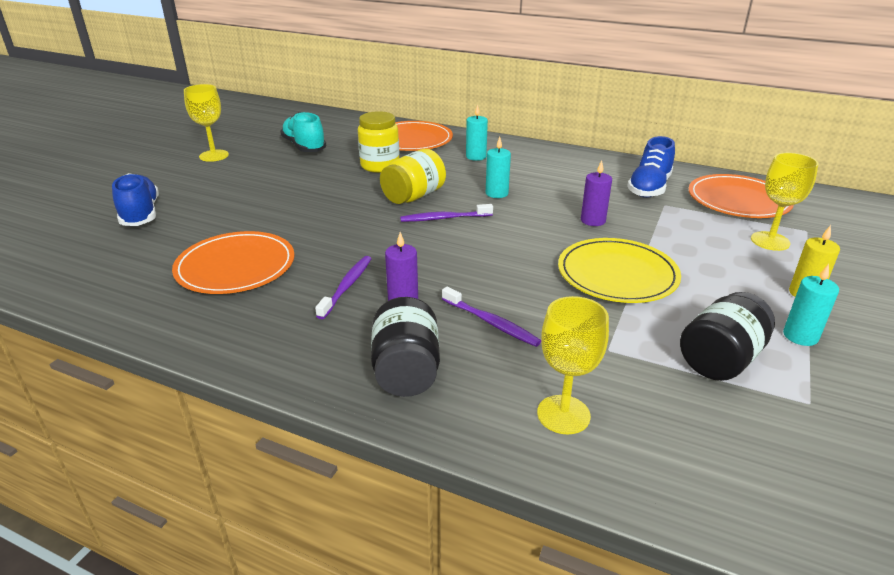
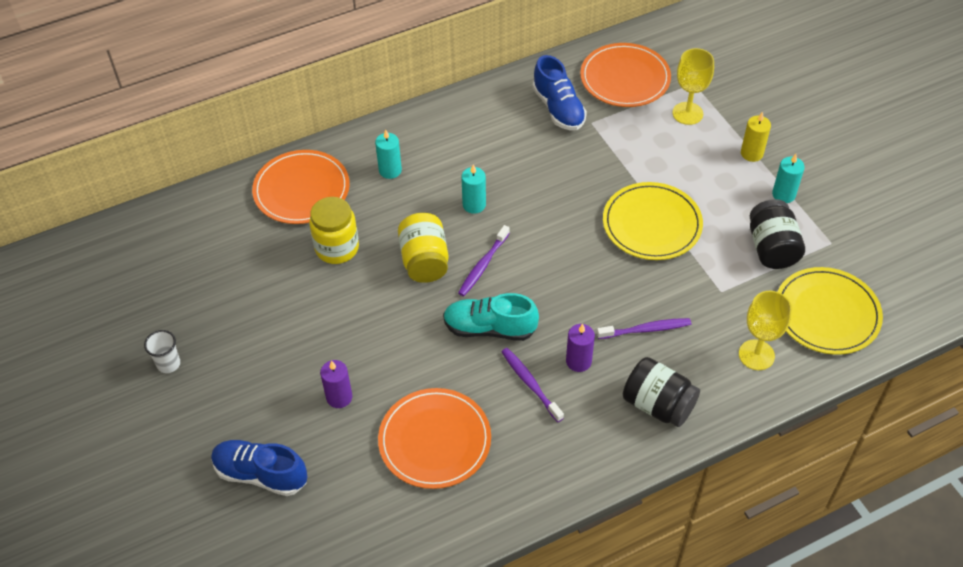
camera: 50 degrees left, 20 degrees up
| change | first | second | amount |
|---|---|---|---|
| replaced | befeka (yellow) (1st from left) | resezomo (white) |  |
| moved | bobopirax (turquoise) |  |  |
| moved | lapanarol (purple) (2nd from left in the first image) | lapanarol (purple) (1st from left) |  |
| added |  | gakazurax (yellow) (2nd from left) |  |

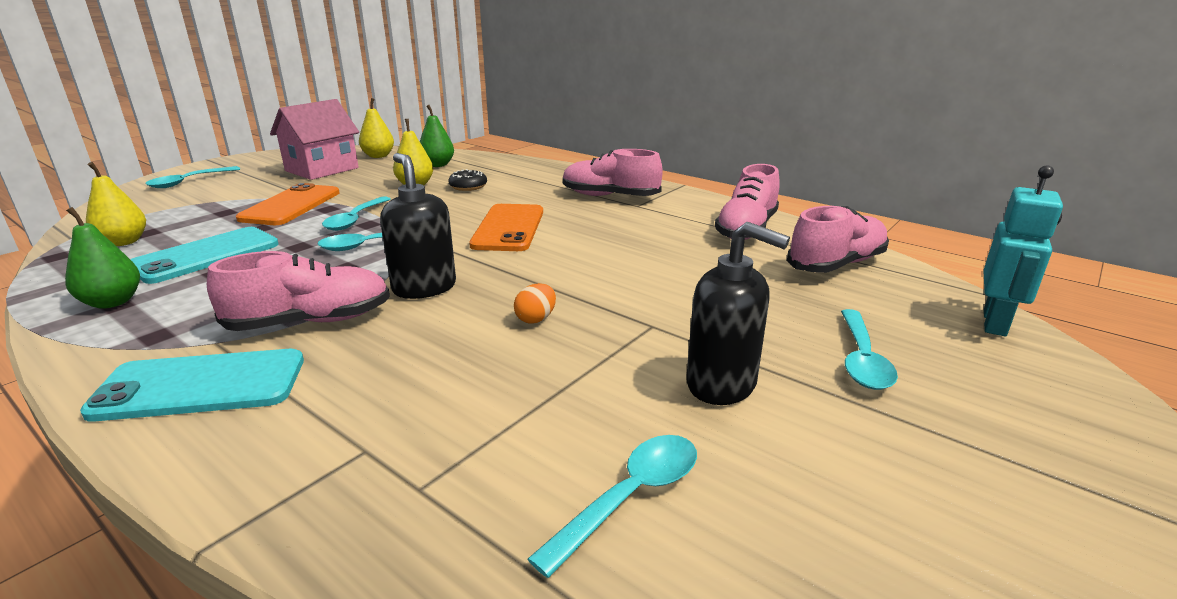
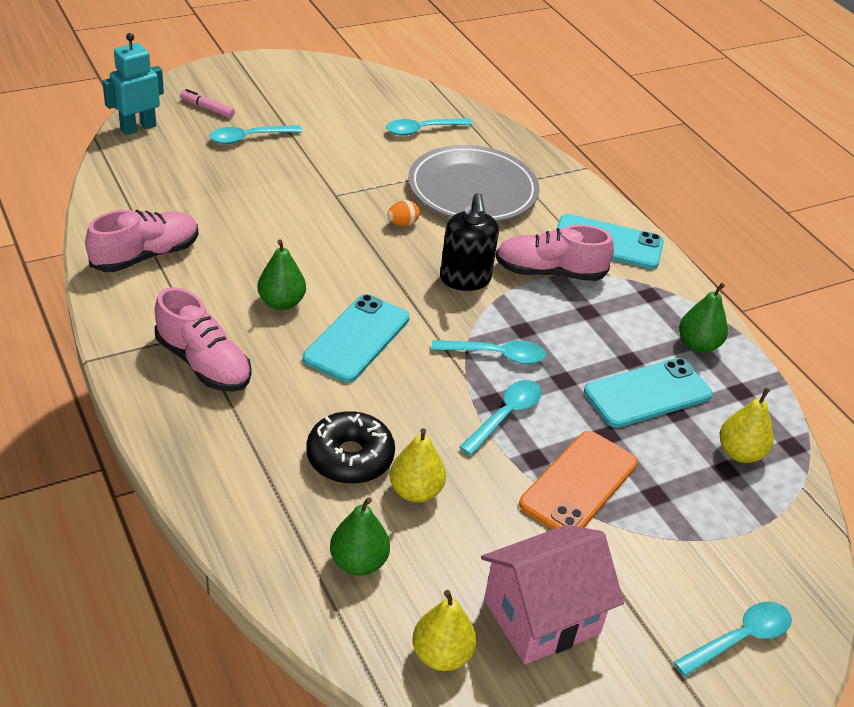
camera: 160 degrees left, 15 degrees up
| change | first | second | amount |
|---|---|---|---|
| resized | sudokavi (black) |  | x1.65 |
| recoloured | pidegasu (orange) (2nd from left) | pidegasu (turquoise) (1st from left) |  |
| removed | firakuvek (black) (2nd from left) |  |  |
| removed | bobopirax (pink) (4th from left) |  |  |
| turned | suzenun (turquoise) (5th from left in the first image) | suzenun (turquoise) (1st from left) | 150 degrees counterclockwise |
| added |  | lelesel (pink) |  |
| added |  | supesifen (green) (1st from left) |  |
| added |  | gakazurax (grey) |  |

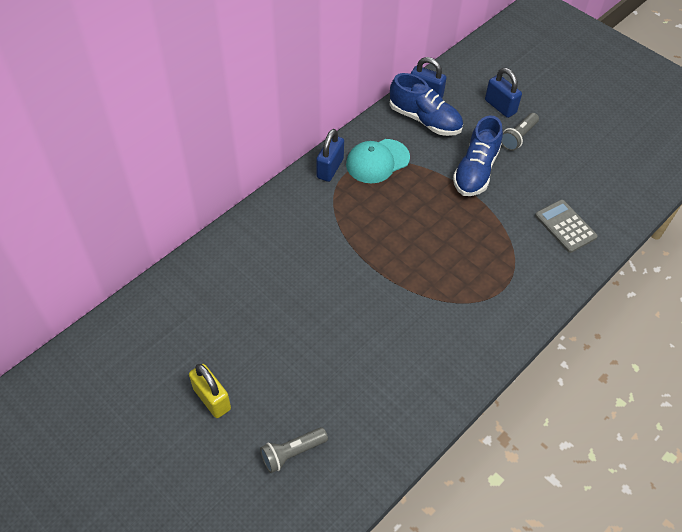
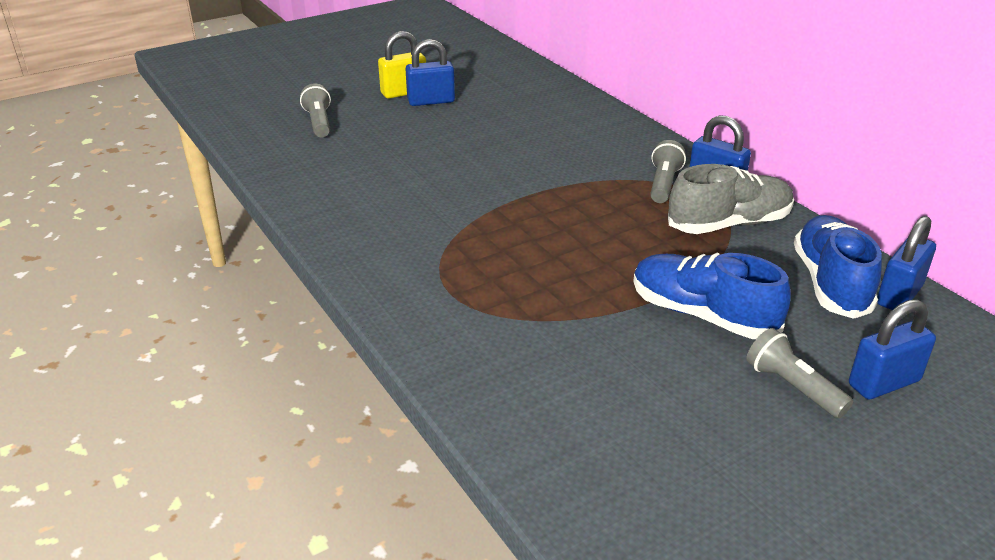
camera: 105 degrees right, 20 degrees down
| change | first | second | amount |
|---|---|---|---|
| replaced | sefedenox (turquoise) | bobopirax (grey) |  |
| turned | bobopirax (blue) (1st from left in the first image) | bobopirax (blue) (2nd from left) | 135 degrees clockwise |
| removed | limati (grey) |  |  |
| added |  | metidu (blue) (1st from left) |  |
| added |  | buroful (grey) (2nd from left) |  |

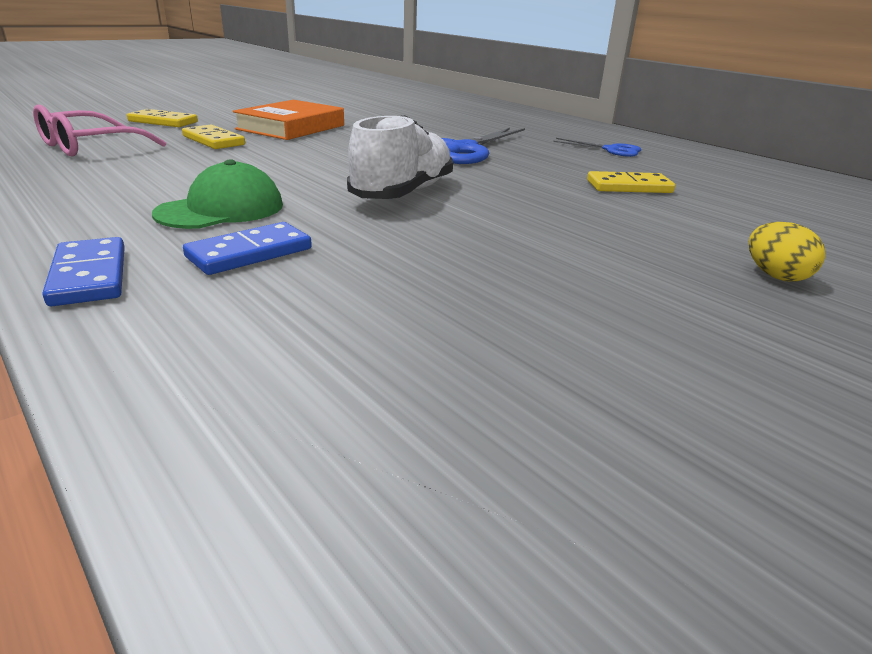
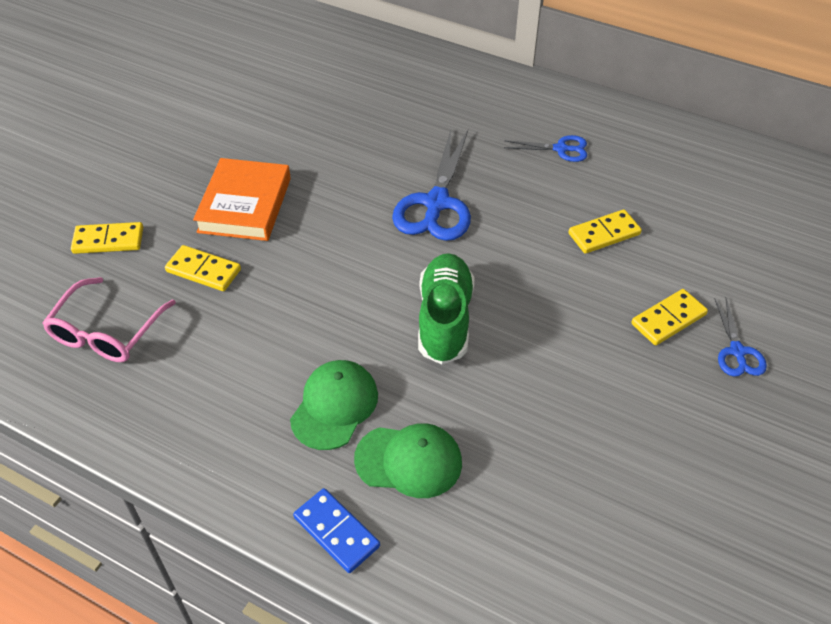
camera: 20 degrees left, 20 degrees up
| change | first | second | amount |
|---|---|---|---|
| replaced | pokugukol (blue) (2nd from left) | sefedenox (green) (2nd from left) |  |
| recoloured | bobopirax (white) | bobopirax (green) |  |
| replaced | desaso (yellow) | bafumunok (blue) (3rd from left) |  |
| added |  | pokugukol (yellow) (4th from left) |  |

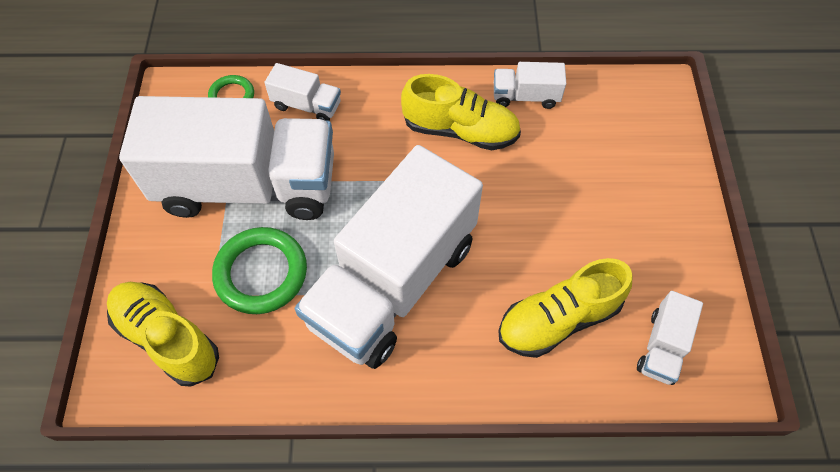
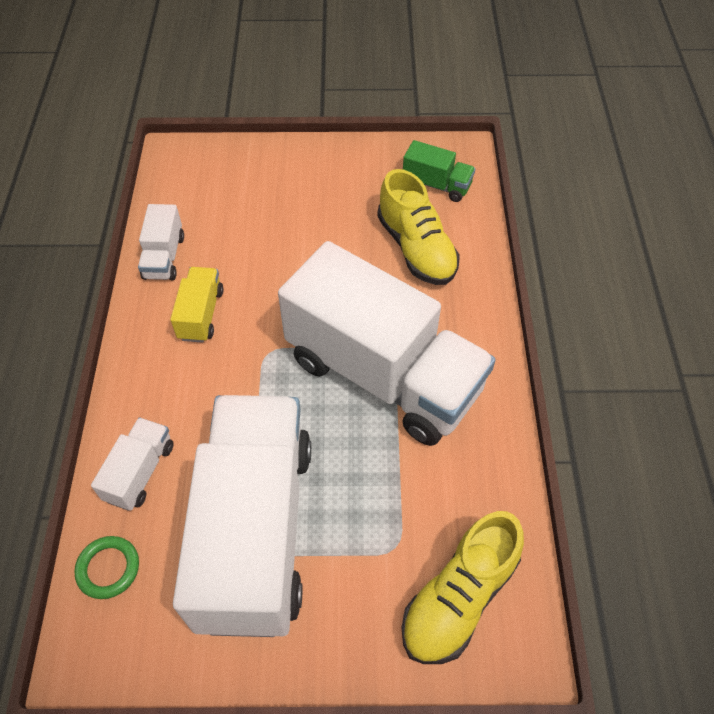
camera: 90 degrees left, 5 degrees down
| change | first | second | amount |
|---|---|---|---|
| removed | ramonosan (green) (2nd from left) |  |  |
| replaced | bobopirax (yellow) (2nd from left) | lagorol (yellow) |  |
| recoloured | lagorol (white) (5th from left) | lagorol (green) |  |

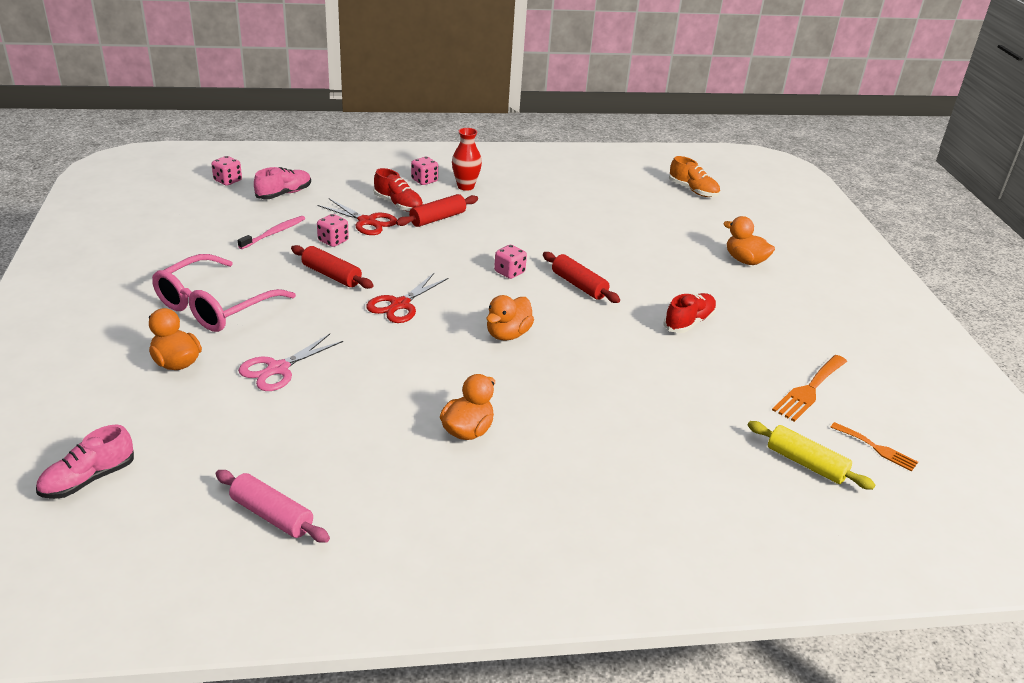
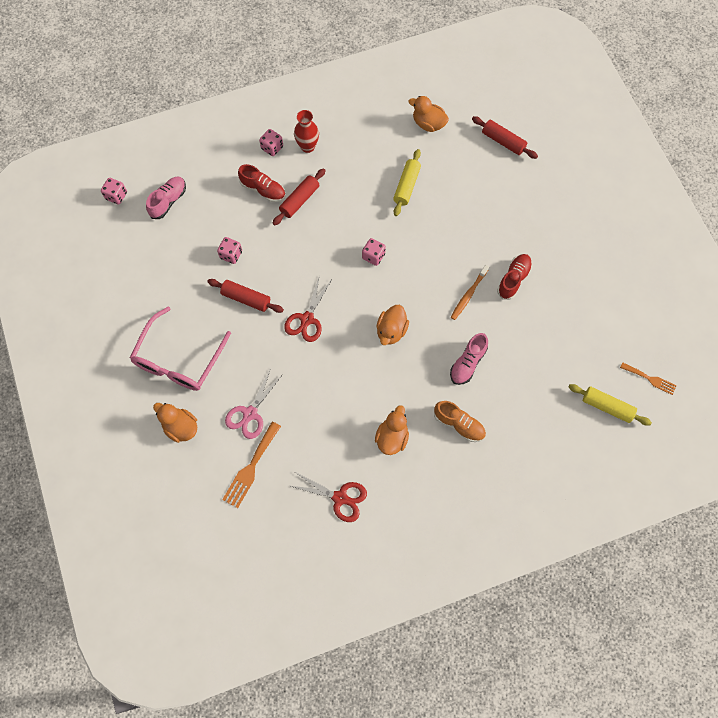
camera: 10 degrees left, 35 degrees up
| change | first | second | amount |
|---|---|---|---|
| moved | bobopirax (pink) (1st from left in the first image) | bobopirax (pink) (2nd from left) |  |
| removed | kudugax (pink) |  |  |
| removed | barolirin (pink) |  |  |
| moved | bafumunok (red) (1st from left in the first image) | bafumunok (red) (2nd from left) |  |
| moved | kudugax (red) (3rd from left) |  |  |
| moved | bobopirax (orange) |  |  |
| moved | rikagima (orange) (4th from left) |  |  |
| moved | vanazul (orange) (1st from left) |  |  |
| added |  | kudugax (yellow) (1st from left) |  |
| added |  | barolirin (orange) |  |

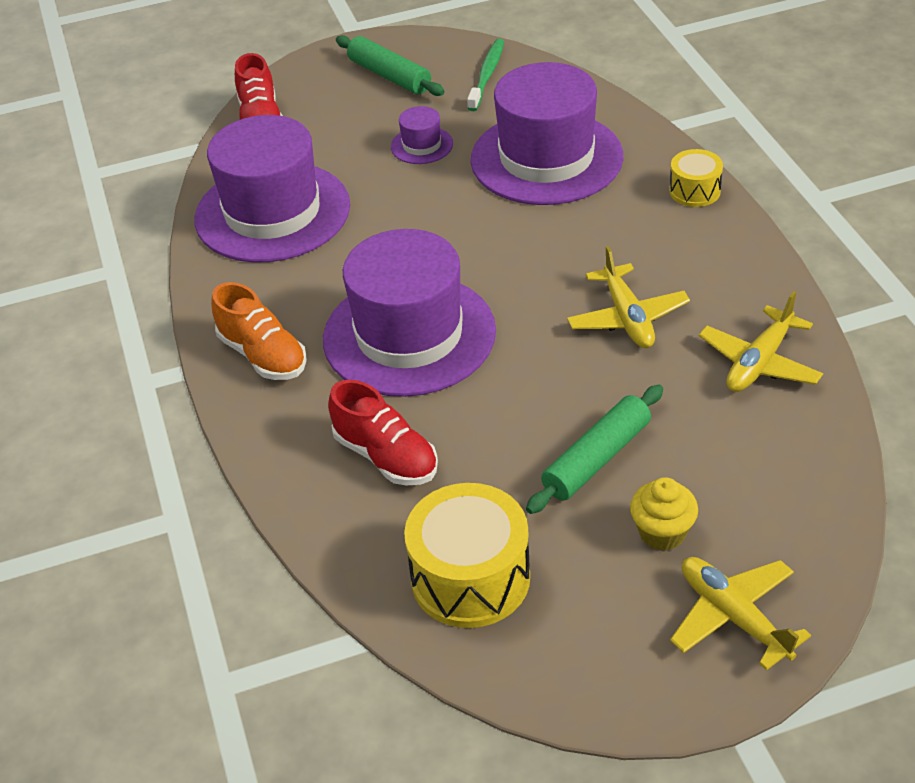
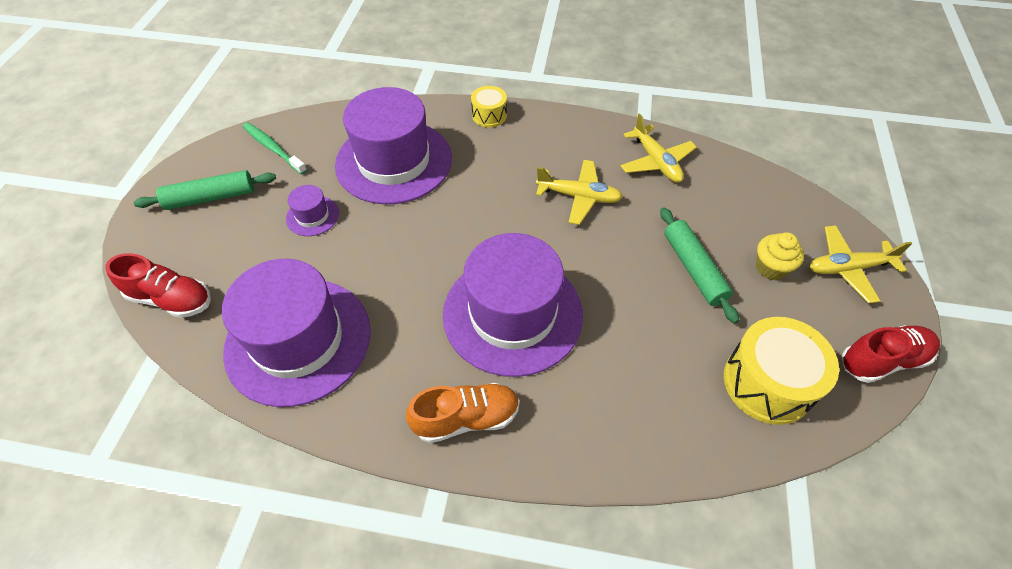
camera: 65 degrees left, 10 degrees up
| change | first | second | amount |
|---|---|---|---|
| moved | bobopirax (red) (2nd from left) |  |  |

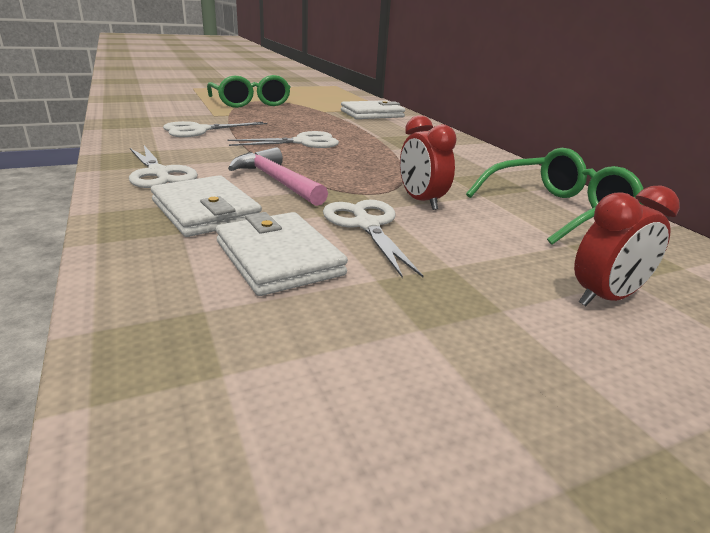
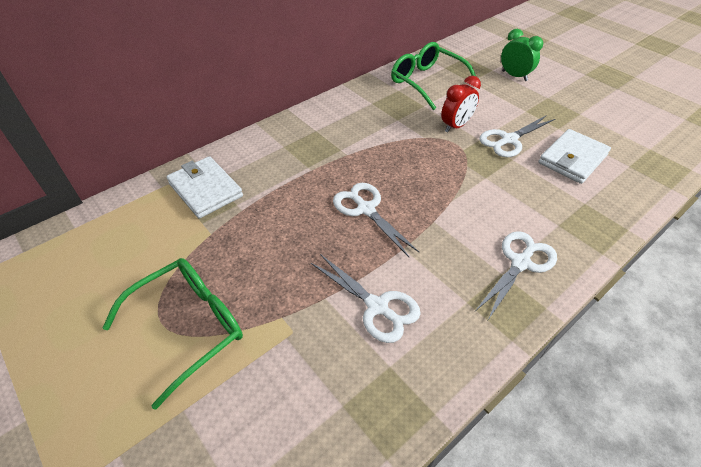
camera: 105 degrees left, 20 degrees up
| change | first | second | amount |
|---|---|---|---|
| removed | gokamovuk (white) (1st from left) |  |  |
| removed | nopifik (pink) |  |  |
| recoloured | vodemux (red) (2nd from left) | vodemux (green) |  |

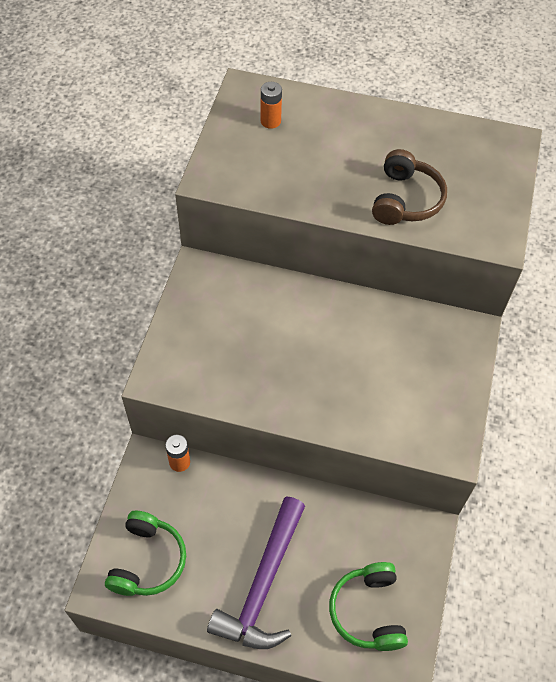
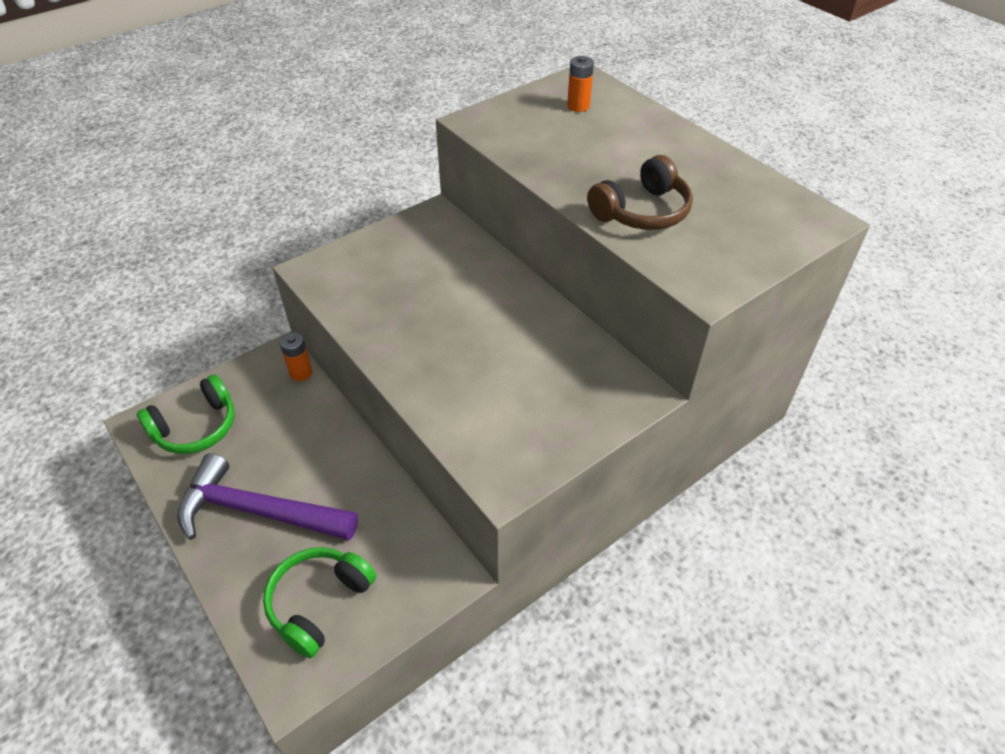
camera: 40 degrees right, 10 degrees down
| change | first | second | amount |
|---|---|---|---|
| turned | nopifik (purple) |  | 45 degrees clockwise |

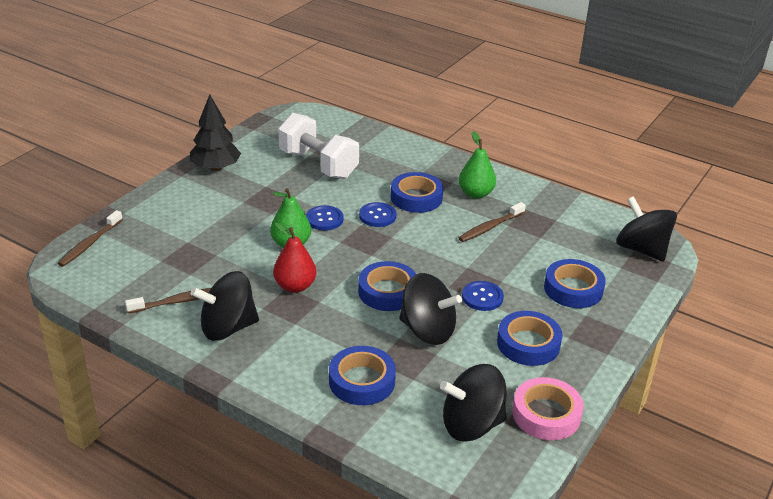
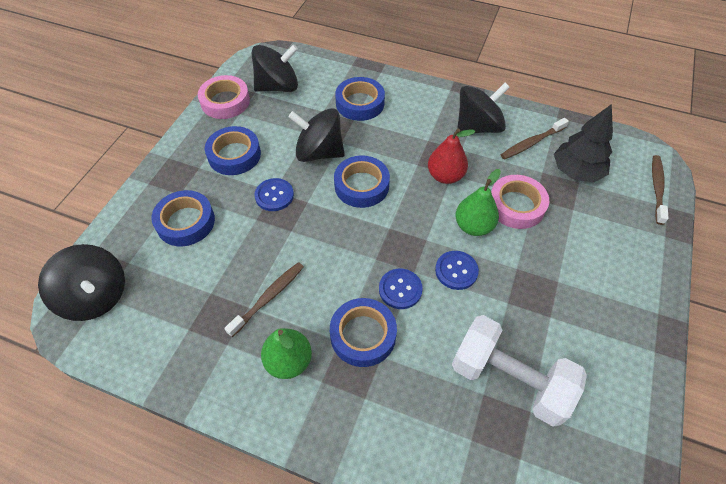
camera: 170 degrees right, 20 degrees up
| change | first | second | amount |
|---|---|---|---|
| moved | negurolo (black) |  |  |
| added |  | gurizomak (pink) (2nd from left) |  |

